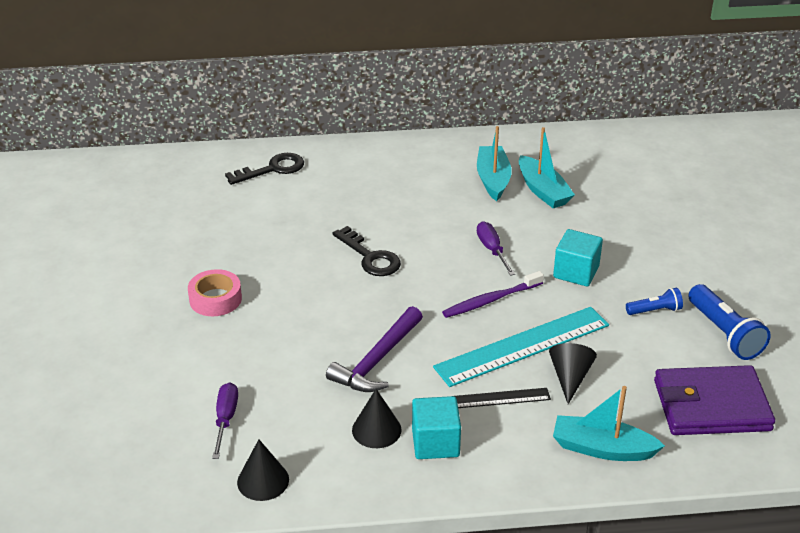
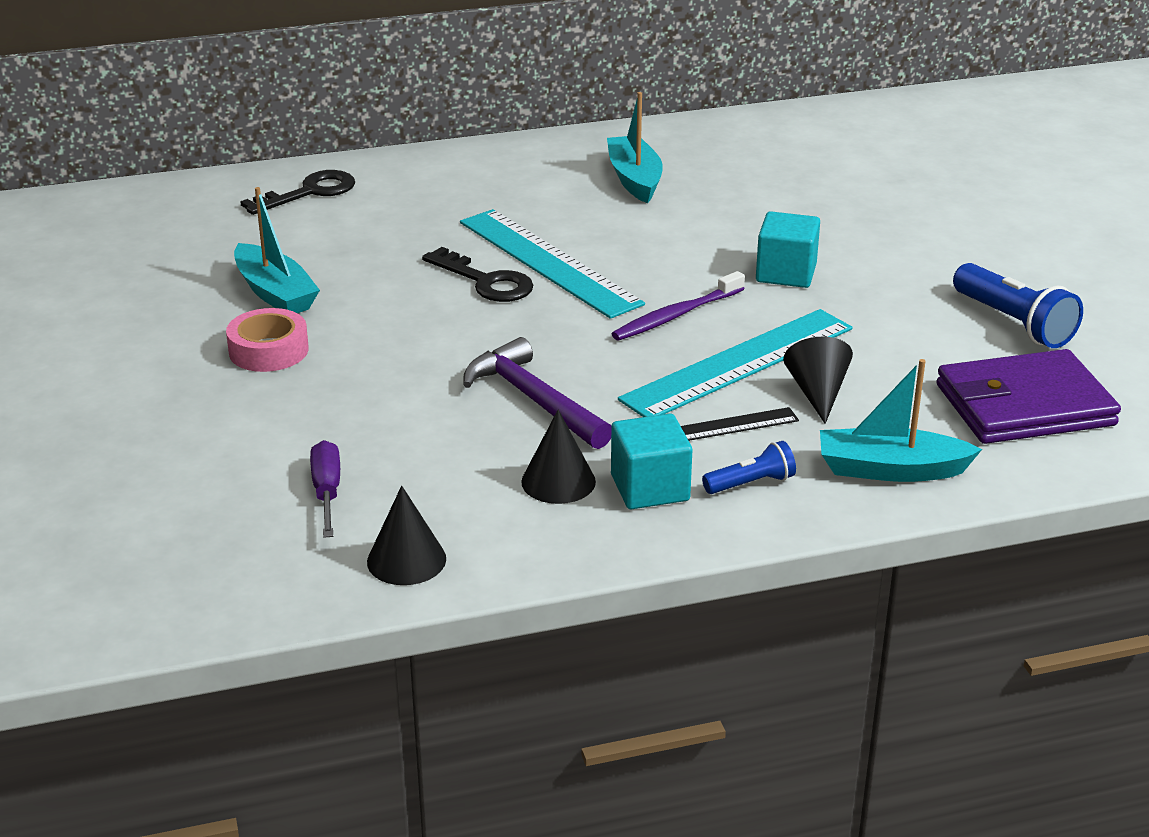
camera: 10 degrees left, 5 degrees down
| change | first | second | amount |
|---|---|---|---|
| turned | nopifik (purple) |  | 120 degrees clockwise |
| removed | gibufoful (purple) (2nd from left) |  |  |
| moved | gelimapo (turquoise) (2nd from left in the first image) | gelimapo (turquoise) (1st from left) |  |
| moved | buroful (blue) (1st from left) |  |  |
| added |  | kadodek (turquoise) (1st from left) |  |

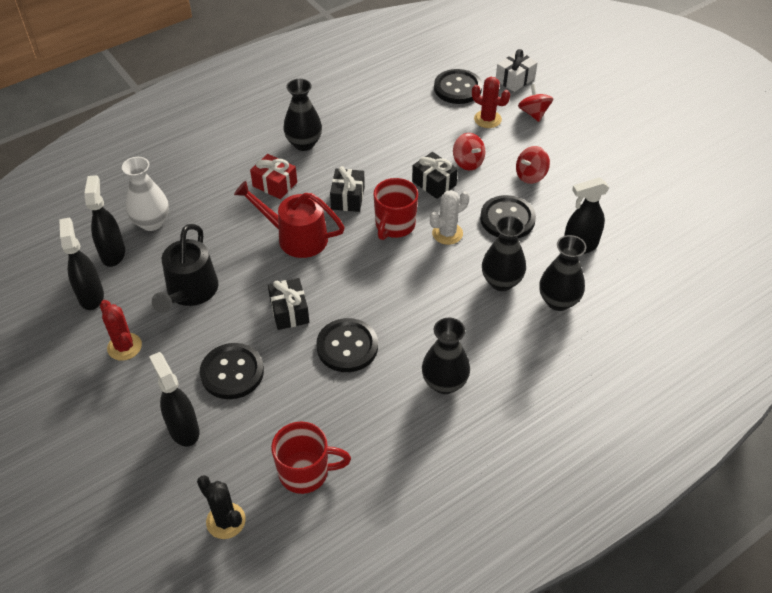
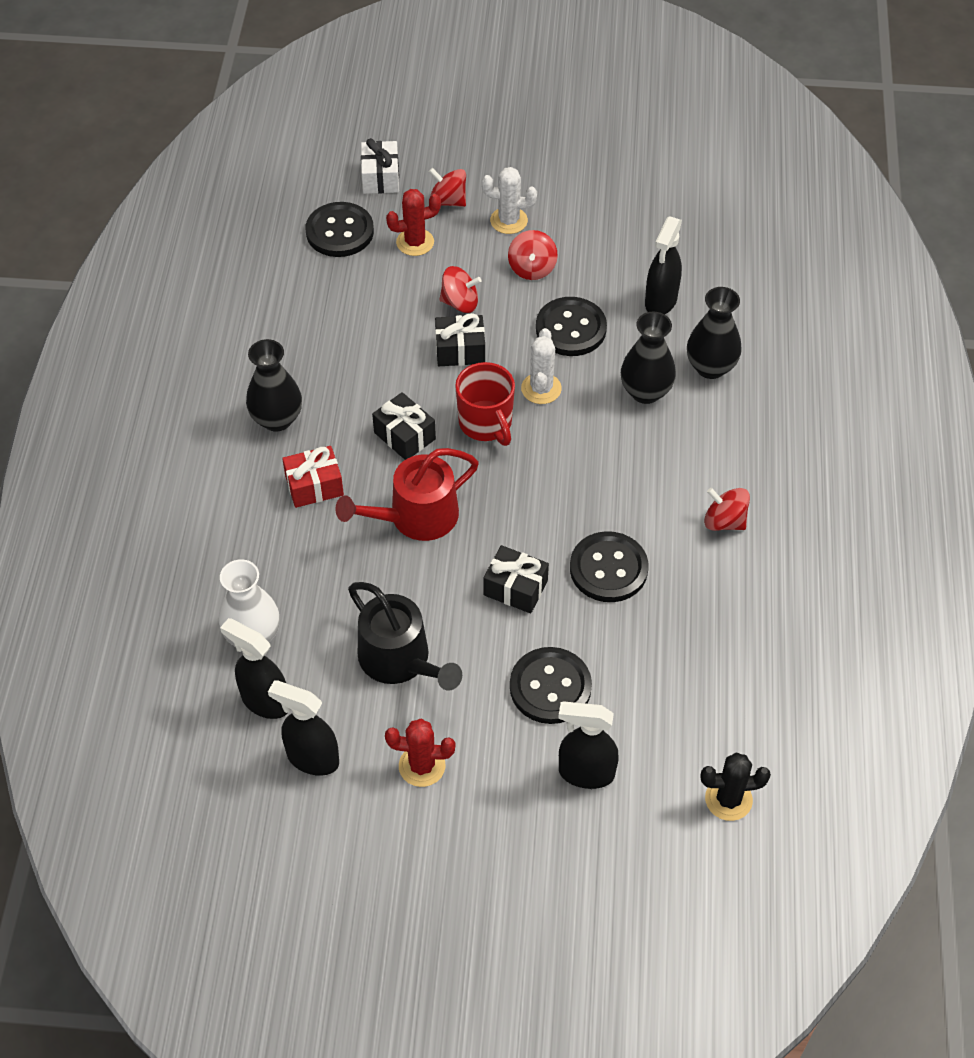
camera: 50 degrees left, 5 degrees up
| change | first | second | amount |
|---|---|---|---|
| removed | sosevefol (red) (1st from left) |  |  |
| replaced | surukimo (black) (2nd from left) | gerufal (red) (4th from left) |  |
| added |  | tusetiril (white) (1st from left) |  |

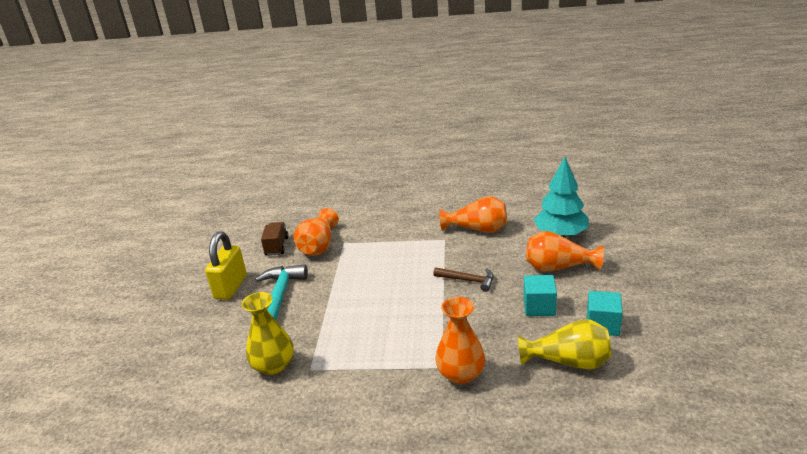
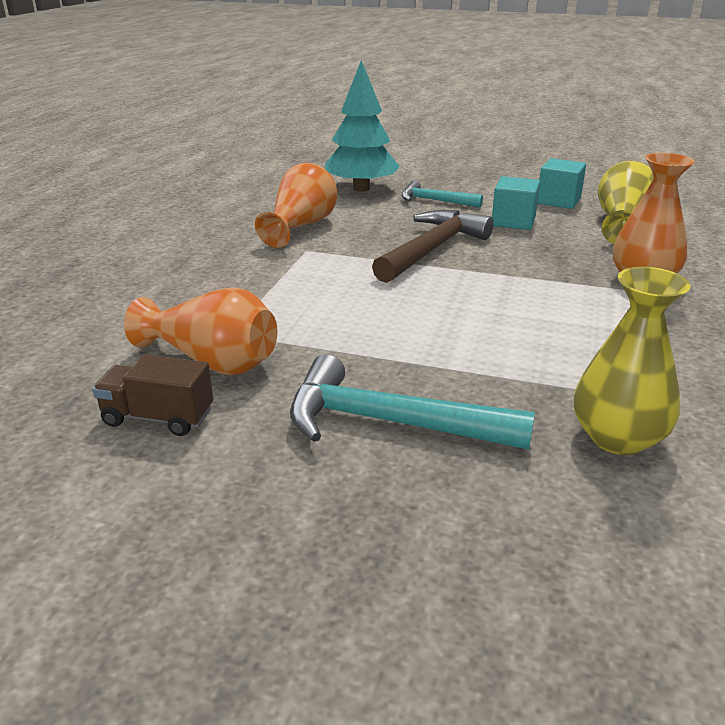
camera: 80 degrees left, 0 degrees up
| change | first | second | amount |
|---|---|---|---|
| removed | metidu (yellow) |  |  |
| resized | nopifik (brown) |  | x1.67 |
| replaced | surukimo (orange) (4th from left) | nopifik (turquoise) (2nd from left) |  |

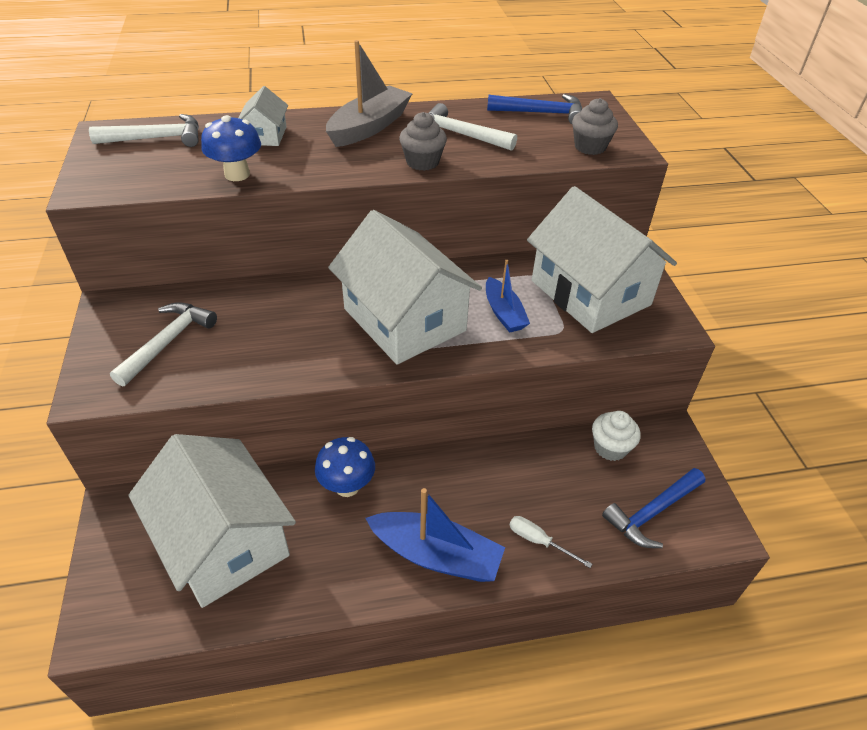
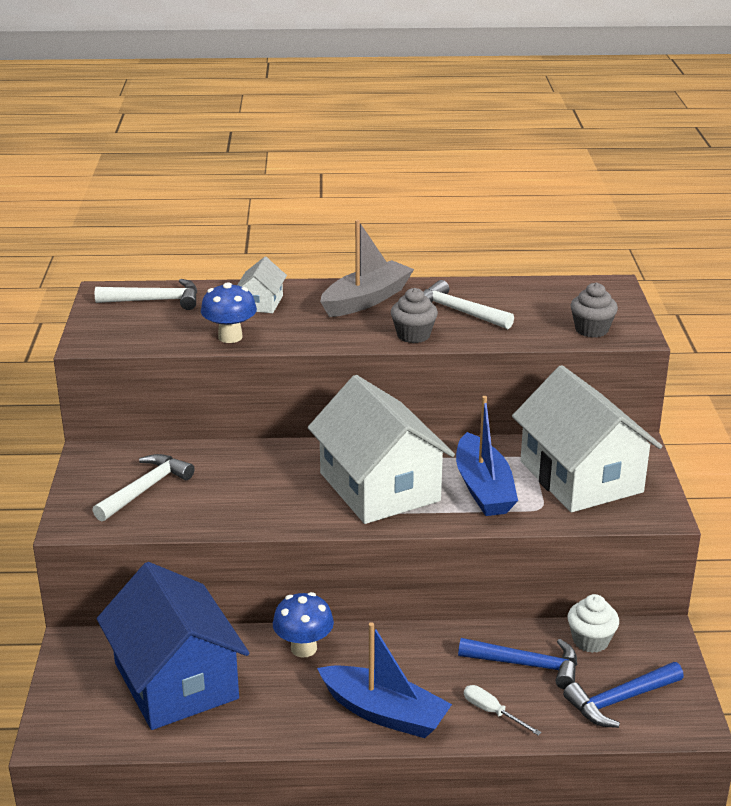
camera: 10 degrees right, 15 degrees down
| change | first | second | amount |
|---|---|---|---|
| recoloured | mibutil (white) (1st from left) | mibutil (blue) |  |
| resized | gelimapo (blue) (2nd from left) |  | x1.59 |
| moved | nopifik (blue) (1st from left) |  |  |

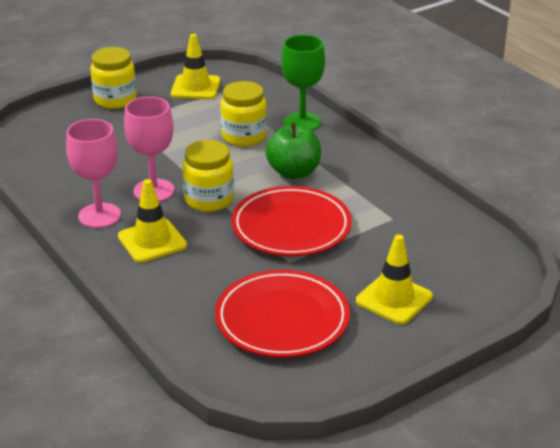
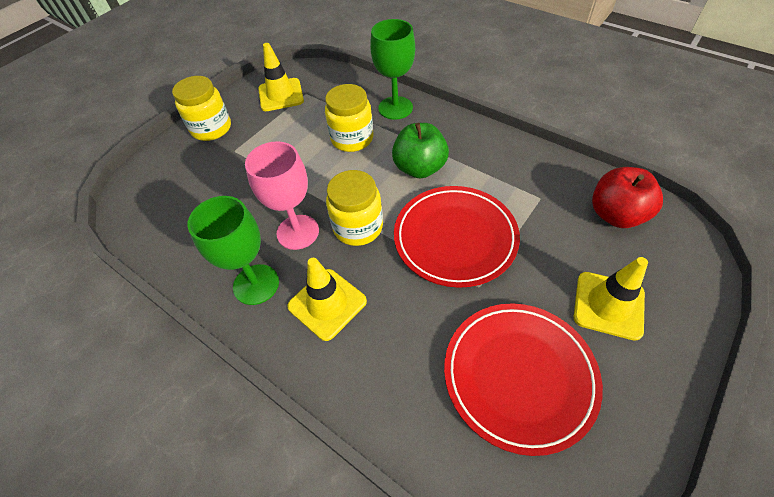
camera: 15 degrees left, 20 degrees up
| change | first | second | amount |
|---|---|---|---|
| recoloured | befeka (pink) (1st from left) | befeka (green) (1st from left) |  |
| added |  | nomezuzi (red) |  |

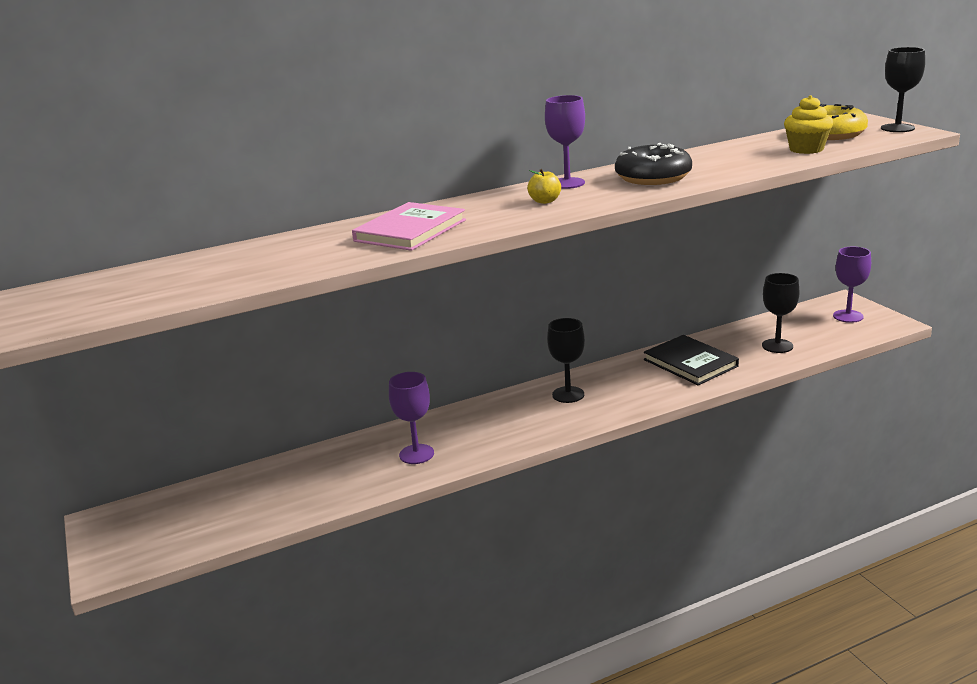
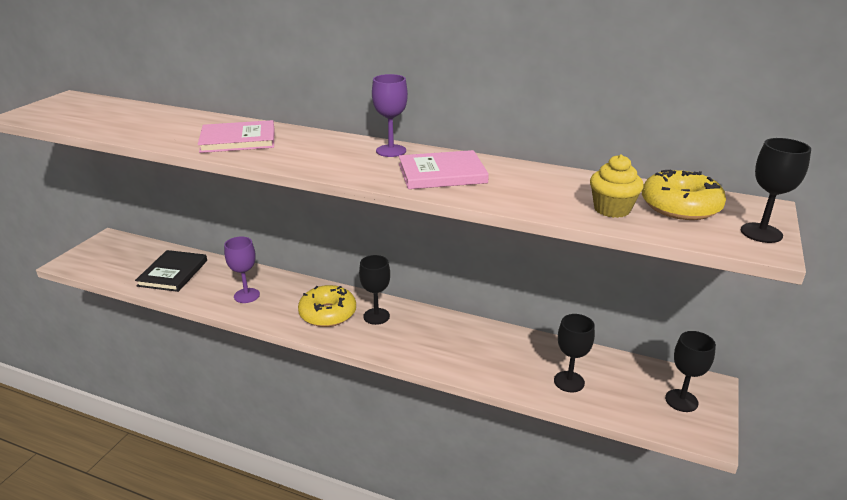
camera: 45 degrees right, 5 degrees up
| change | first | second | amount |
|---|---|---|---|
| removed | nomezuzi (yellow) |  |  |
| replaced | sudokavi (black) | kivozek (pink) (2nd from left) |  |
| moved | kivozek (black) |  |  |
| recoloured | befeka (purple) (3rd from left) | befeka (black) (3rd from left) |  |
| added |  | sudokavi (yellow) (1st from left) |  |

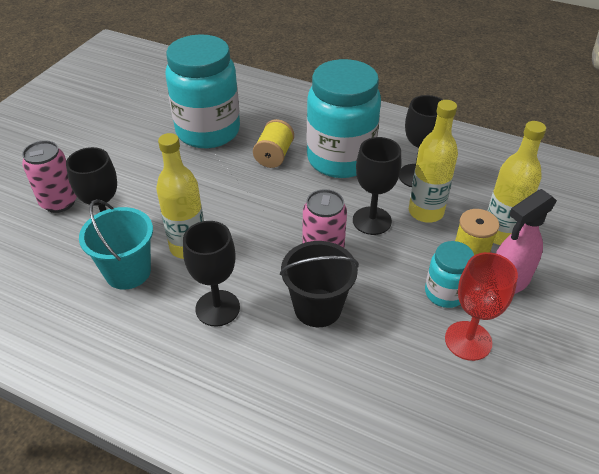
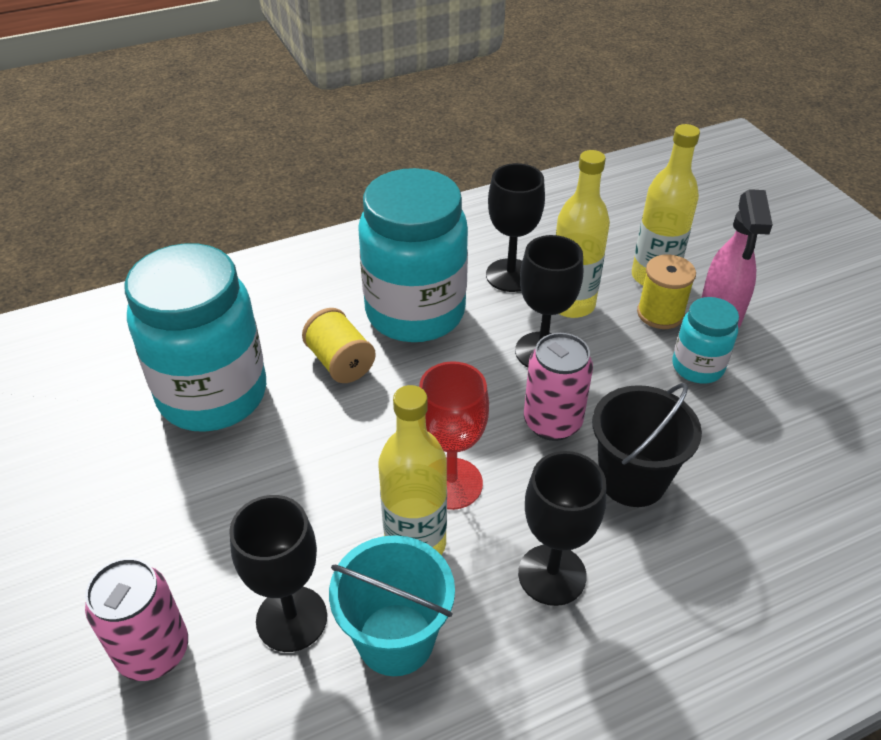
camera: 50 degrees left, 0 degrees up
| change | first | second | amount |
|---|---|---|---|
| moved | befeka (red) |  |  |

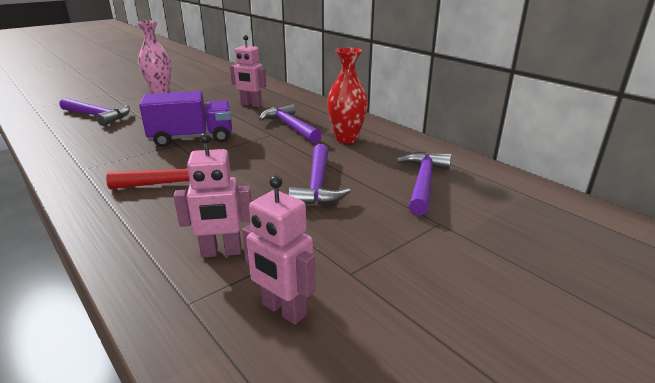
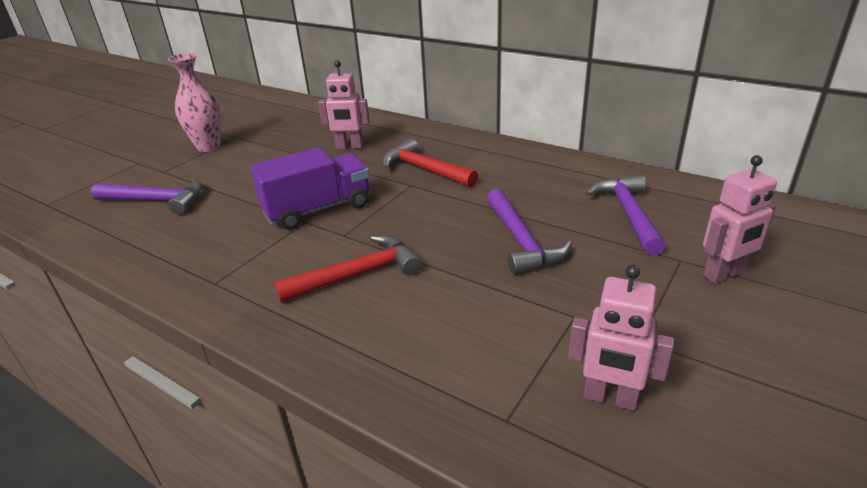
camera: 15 degrees left, 5 degrees up
| change | first | second | amount |
|---|---|---|---|
| moved | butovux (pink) (1st from left in the first image) | butovux (pink) (3rd from left) |  |
| recoloured | nopifik (purple) (2nd from left) | nopifik (red) (2nd from left) |  |
| removed | surukimo (red) |  |  |

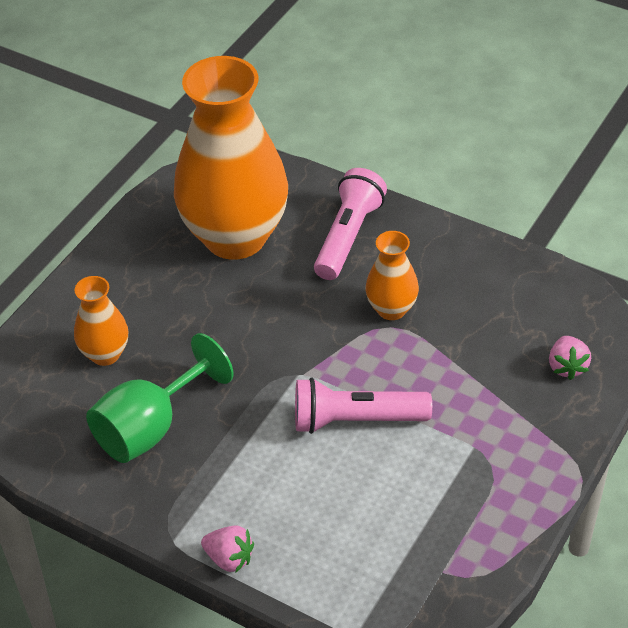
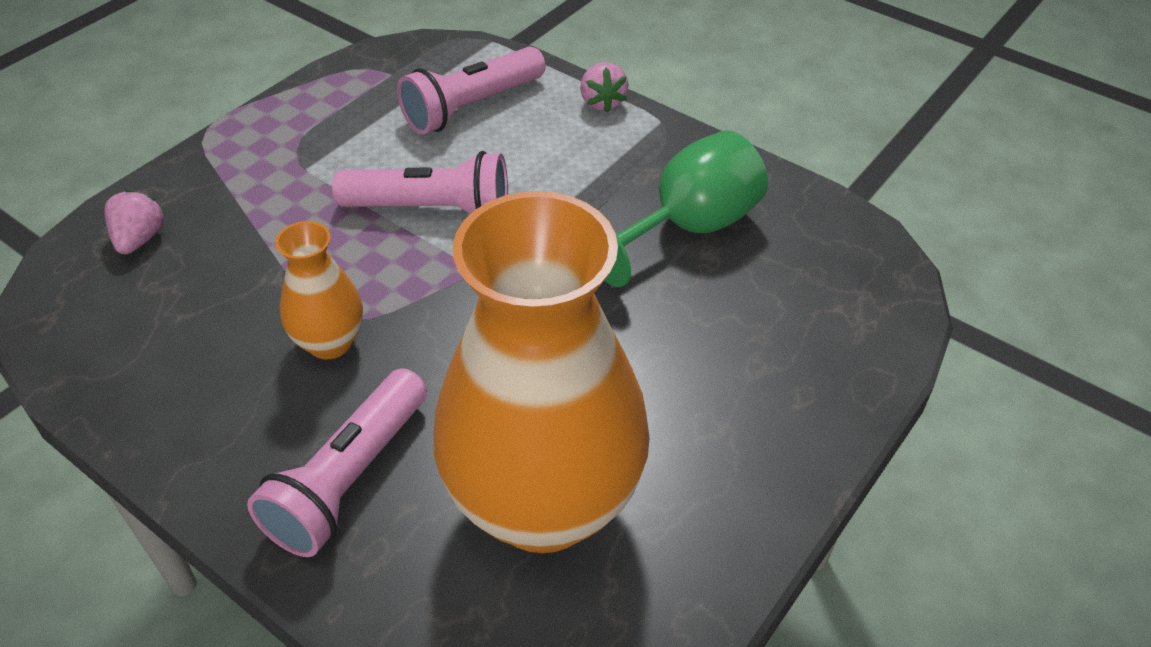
camera: 175 degrees left, 0 degrees up
| change | first | second | amount |
|---|---|---|---|
| removed | surukimo (orange) (1st from left) |  |  |
| turned | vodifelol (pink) (1st from left in the first image) | vodifelol (pink) (2nd from left) | 135 degrees counterclockwise |
| added |  | buroful (pink) (3rd from left) |  |

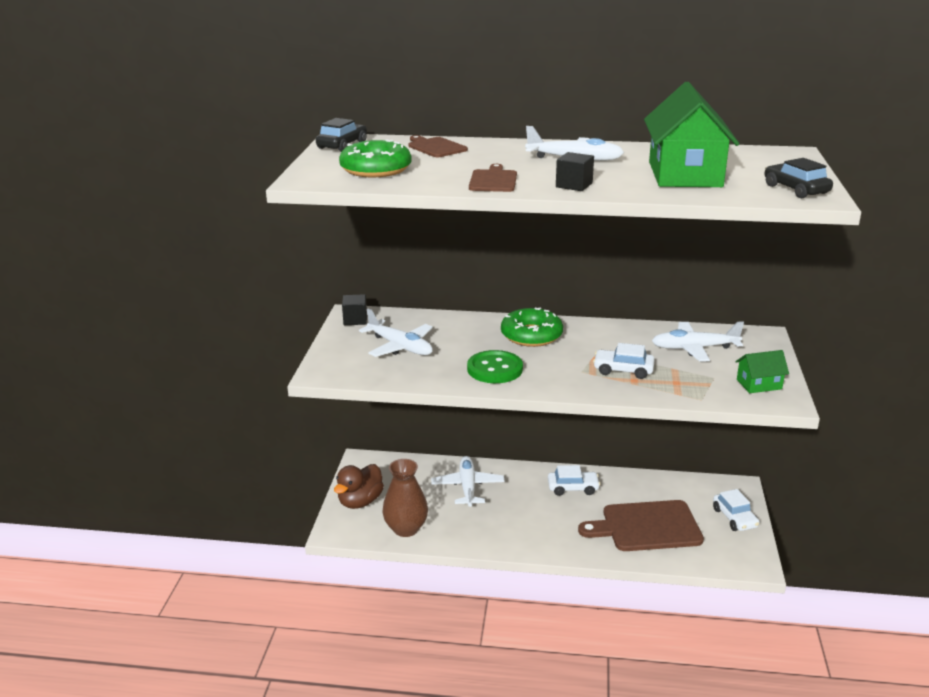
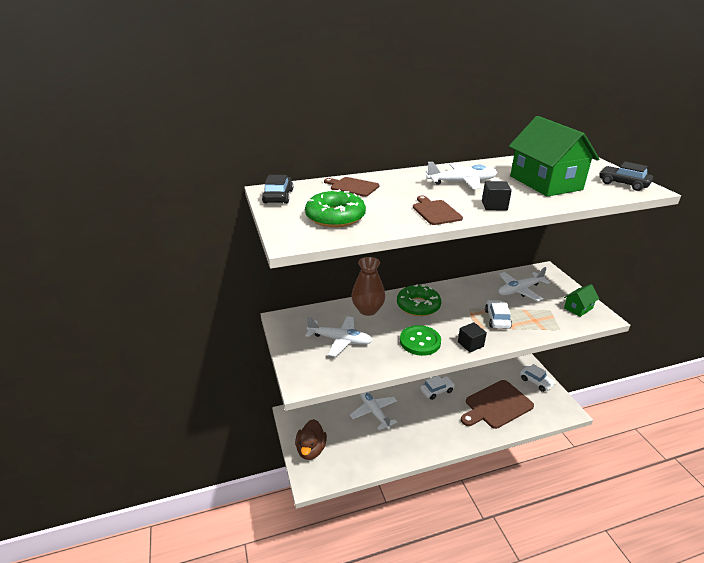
camera: 25 degrees left, 5 degrees up
| change | first | second | amount |
|---|---|---|---|
| moved | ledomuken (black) (1st from left) |  |  |
| moved | surukimo (brown) |  |  |
| turned | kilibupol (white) (2nd from left) |  | 105 degrees clockwise |

